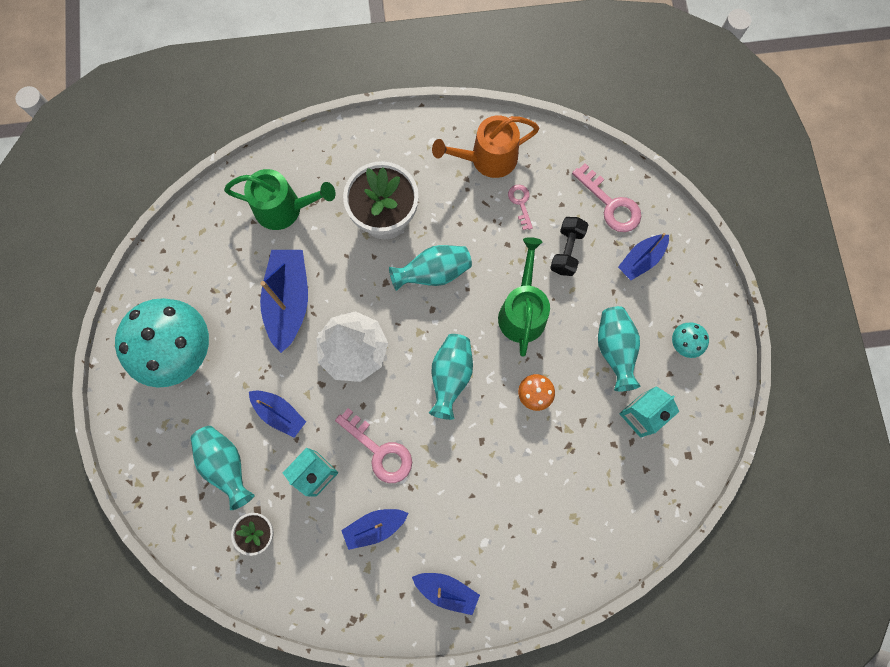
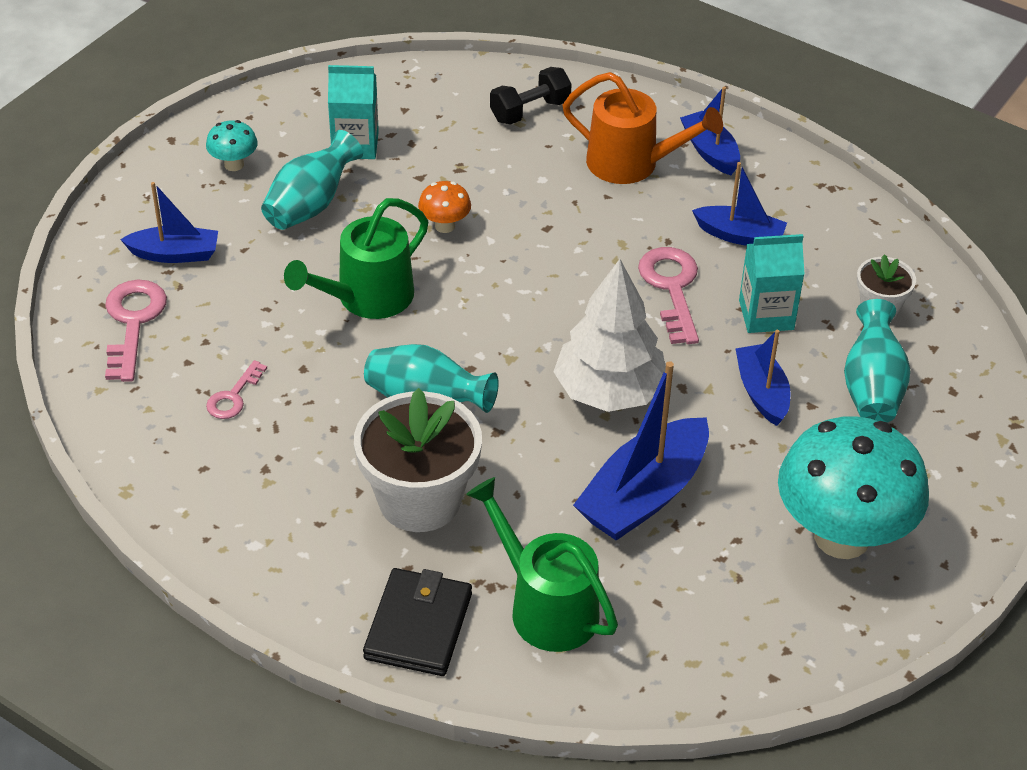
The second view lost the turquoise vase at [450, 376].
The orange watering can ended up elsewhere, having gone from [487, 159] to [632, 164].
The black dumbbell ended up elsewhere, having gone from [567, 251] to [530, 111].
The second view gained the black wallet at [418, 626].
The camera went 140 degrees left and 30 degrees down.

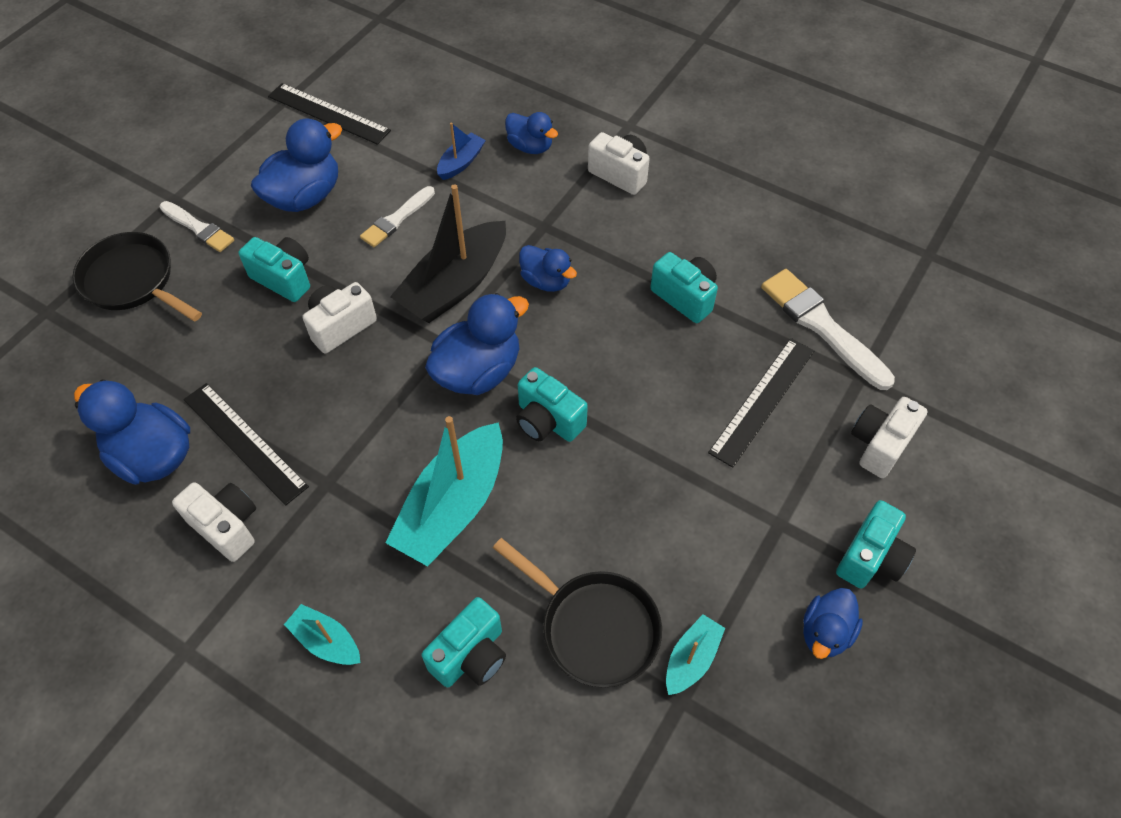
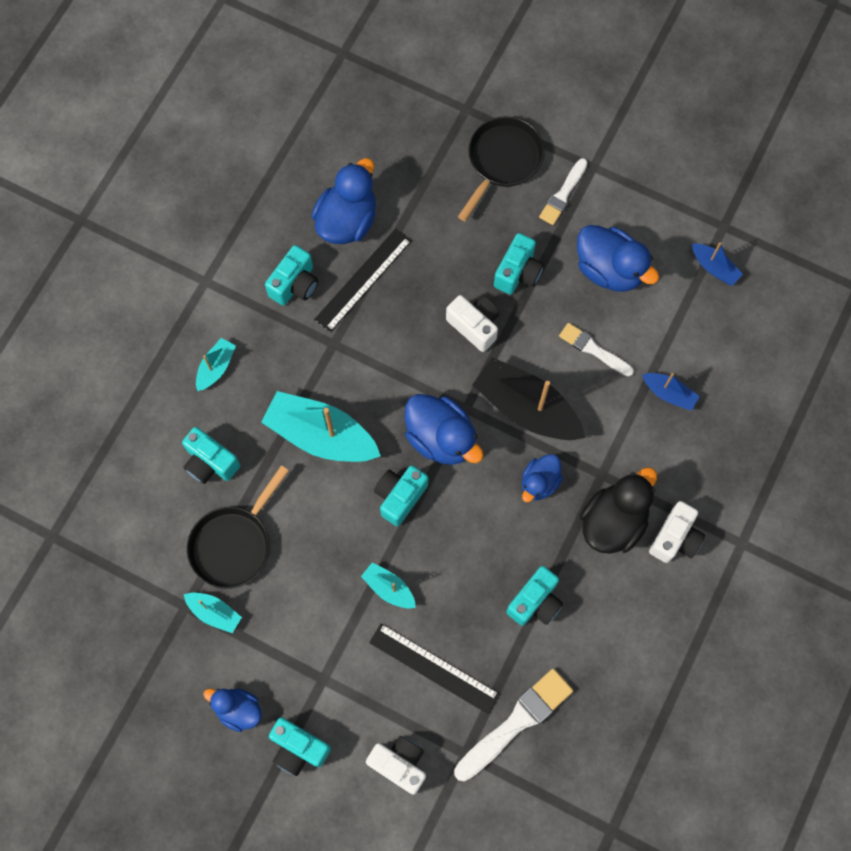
What was the white camera at [227, 526] turned into the turquoise camera at [295, 284].
Where the black ruler stood at [328, 113], the blue boat came to stand at [714, 268].
The second view lost the blue duck at [530, 146].
The second view gained the turquoise boat at [389, 588].
The second view gained the black duck at [613, 521].
The camera went 85 degrees right and 15 degrees up.

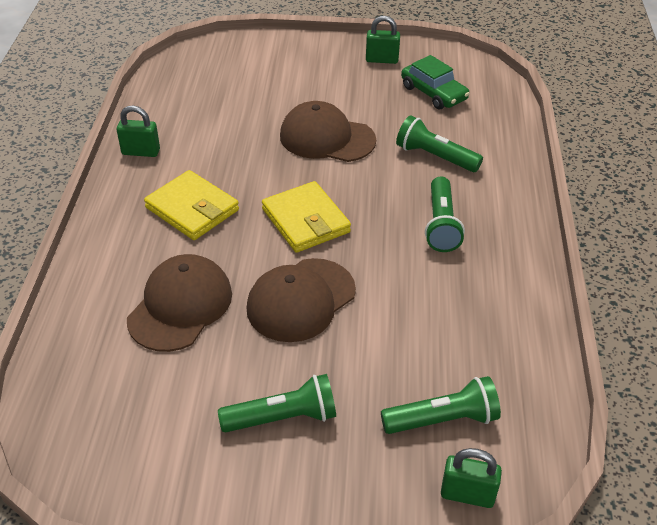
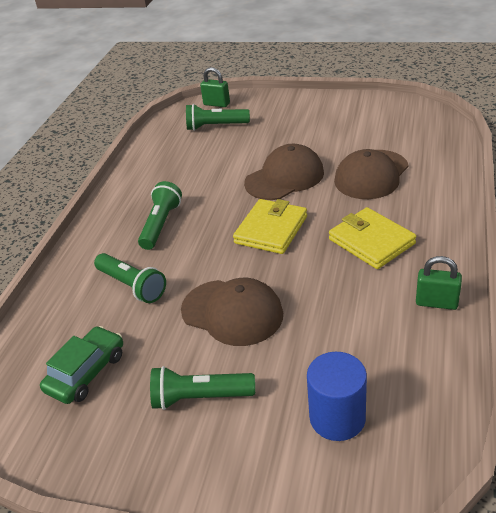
The green flashlight ended up elsewhere, having gone from [283, 418] to [200, 397].
The yellow wallet at [306, 221] ended up facing another way, 45 degrees clockwise from before.
The second view lost the green padlock at [382, 60].
The green car at [433, 93] ended up facing another way, 60 degrees clockwise from before.
The second view gained the blue cylinder at [337, 418].
The camera went 165 degrees left and 5 degrees down.

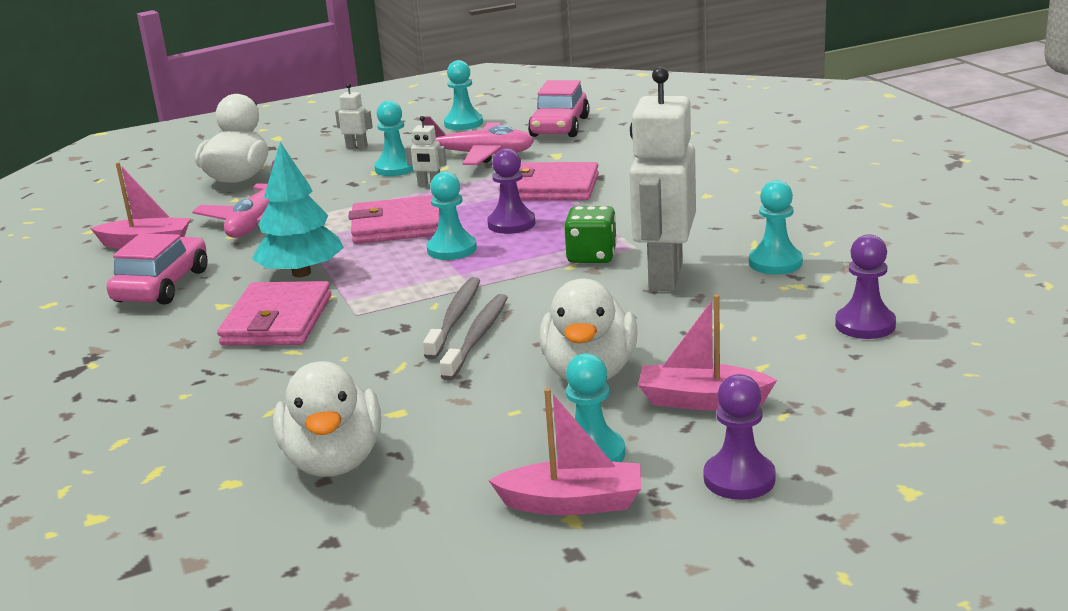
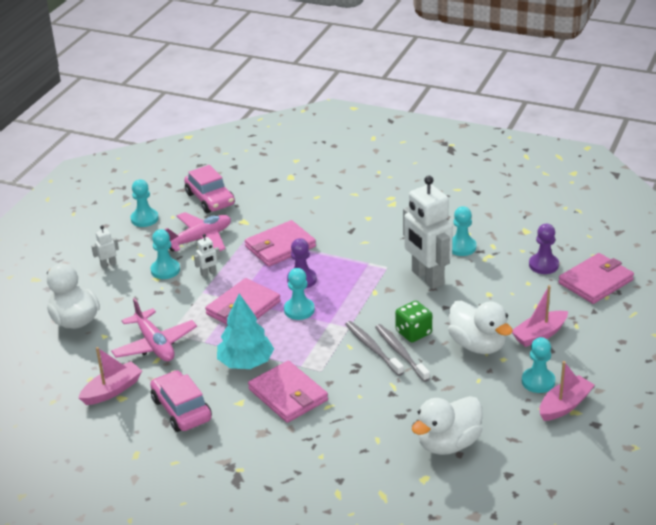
The white duck at [334, 461] ended up facing another way, 105 degrees clockwise from before.
The green dice ended up elsewhere, having gone from [591, 256] to [413, 332].
The second view lost the purple pawn at [739, 479].
The second view gained the pink wallet at [596, 281].
The camera went 45 degrees left and 10 degrees up.

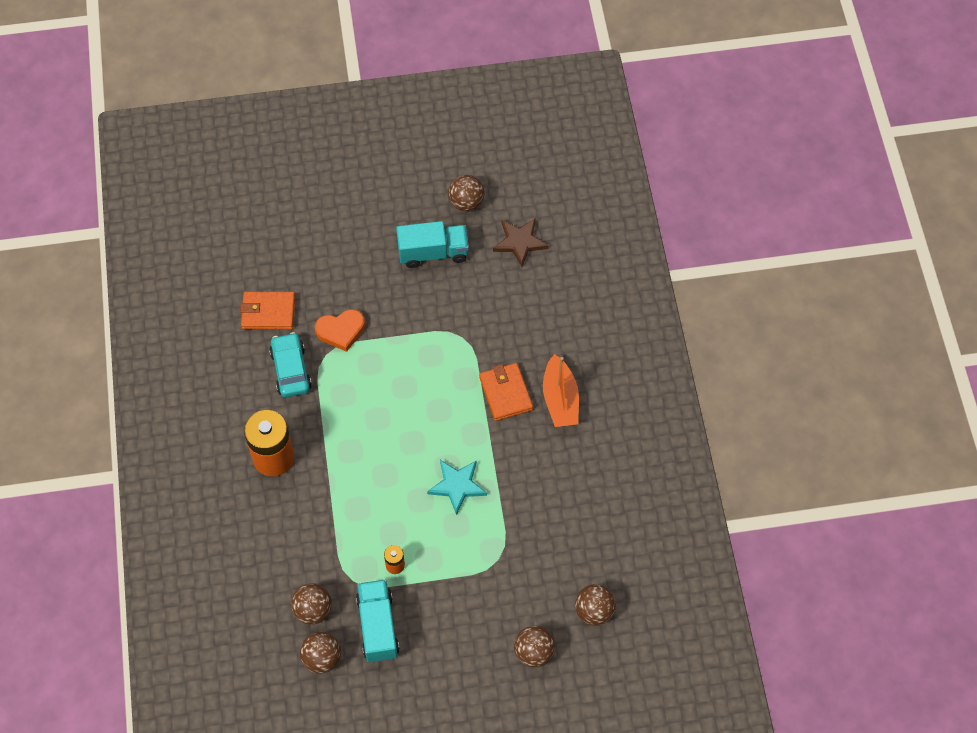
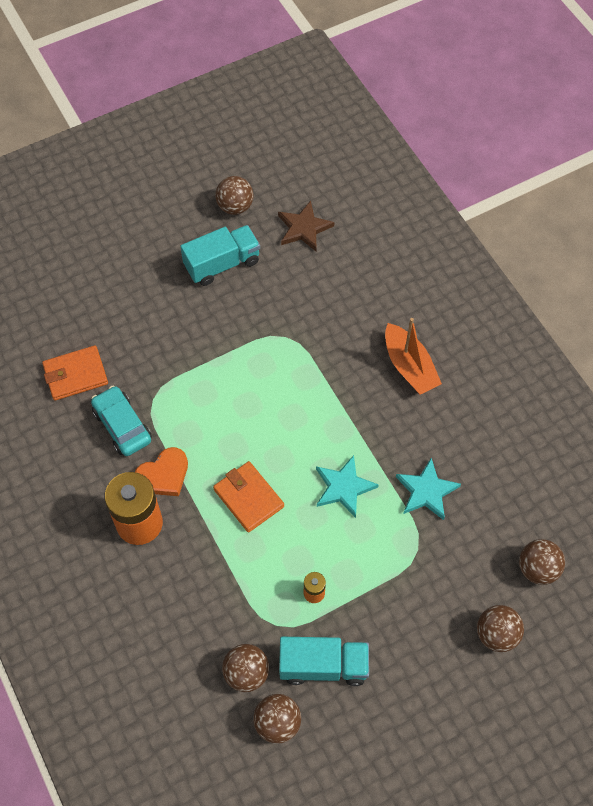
The orange heart ended up elsewhere, having gone from [341, 331] to [163, 475].
The turquoise truck at [378, 626] ended up facing another way, 120 degrees clockwise from before.
The orange wallet ended up elsewhere, having gone from [506, 393] to [248, 498].
The second view gained the turquoise star at [426, 491].
The camera went 20 degrees left and 0 degrees up.

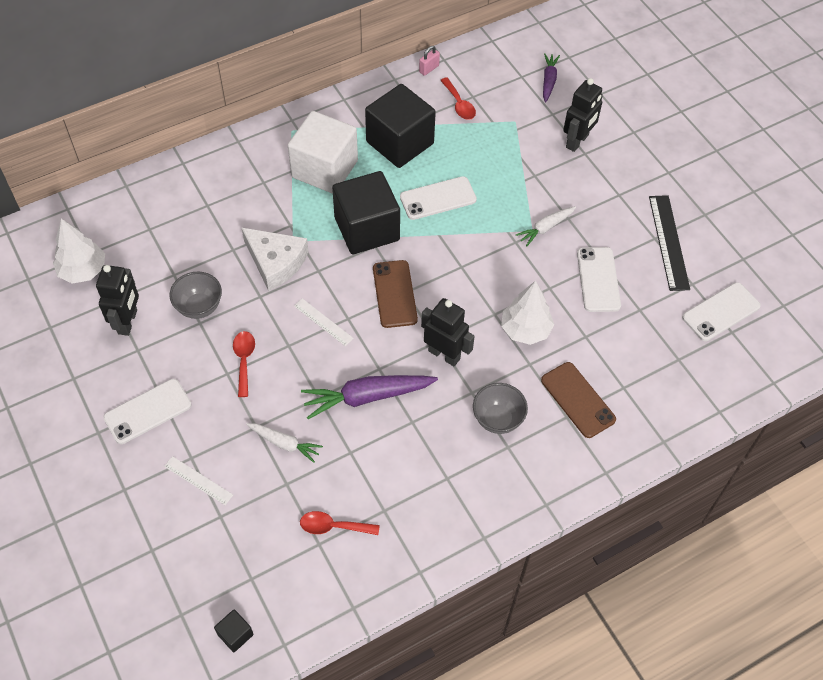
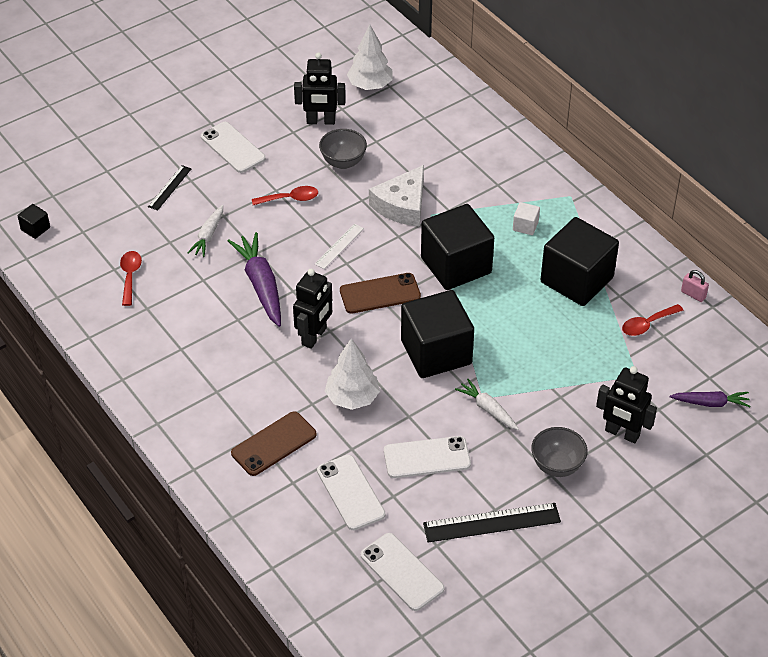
What was the white ruler at [198, 480] turned into the black ruler at [169, 187].
The size of the white cube at [324, 169] changed by a factor of 0.41.
The white phone ended up elsewhere, having gone from [438, 198] to [350, 492].
The grey bowl ended up elsewhere, having gone from [497, 419] to [557, 466].
The second view gained the black cube at [436, 352].
The camera went 85 degrees right and 10 degrees down.

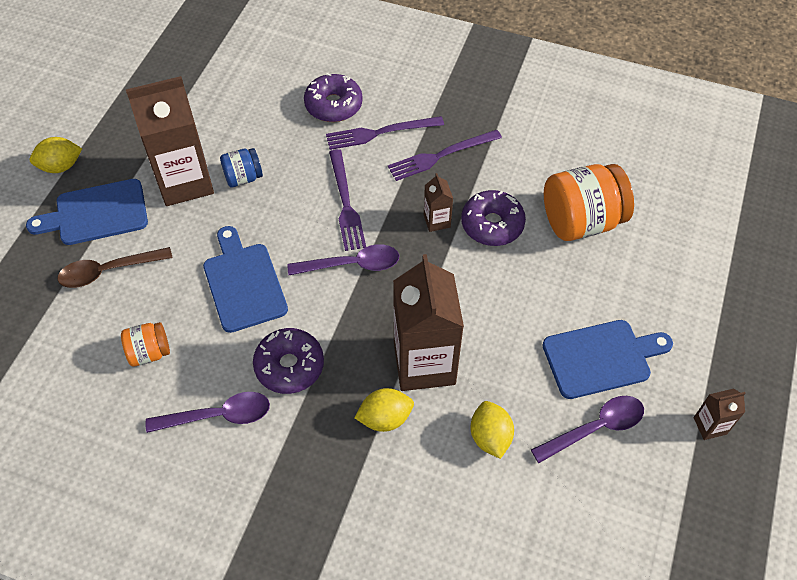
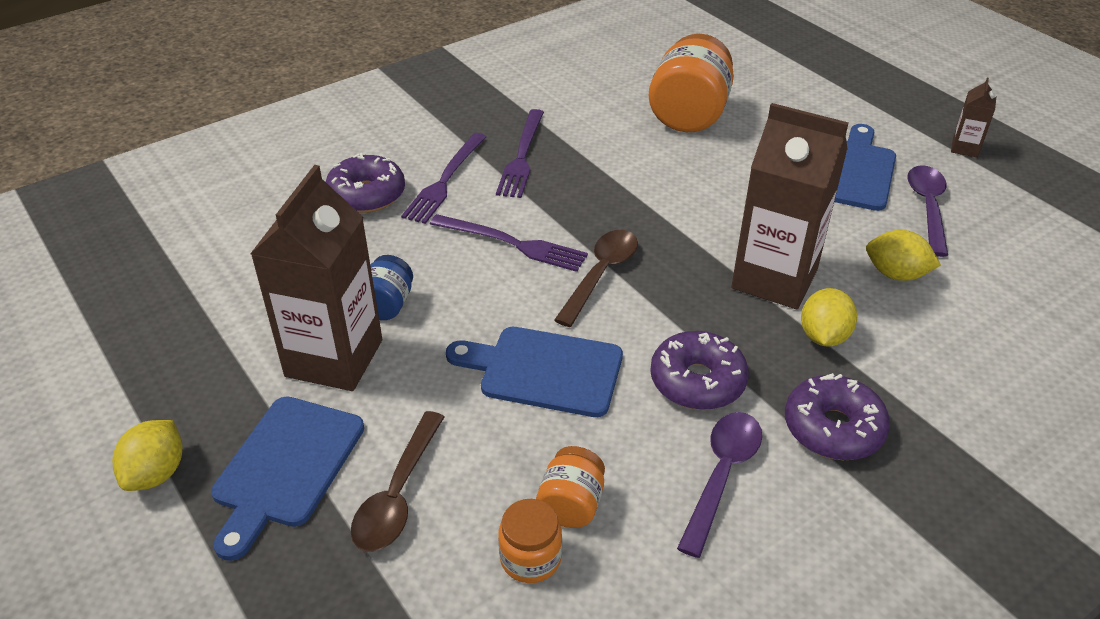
What was the purple spoon at [351, 264] turned into the brown spoon at [600, 275].
The second view lost the brown carton at [437, 221].
The purple donut ended up elsewhere, having gone from [492, 224] to [833, 428].
The second view gained the orange jar at [530, 558].
The camera went 55 degrees left and 15 degrees down.

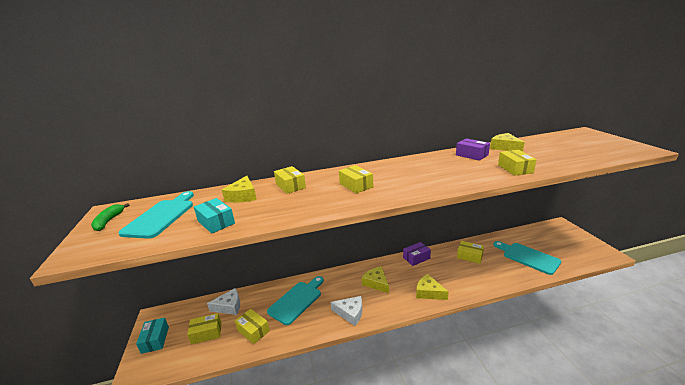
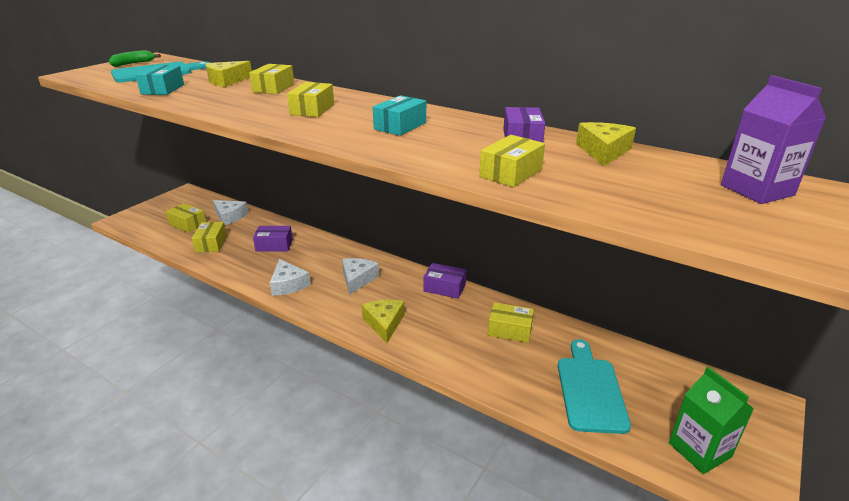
The turquoise box ended up elsewhere, having gone from [155, 340] to [400, 126].
Where the turquoise cutting board stood at [297, 300], the purple box came to stand at [274, 245].
What was the yellow cheese at [376, 283] turned into the white cheese at [358, 279].
The yellow box at [469, 256] ended up facing another way, 60 degrees counterclockwise from before.
The second view gained the green carton at [699, 450].
The second view gained the purple carton at [757, 190].
The camera went 45 degrees right and 5 degrees up.

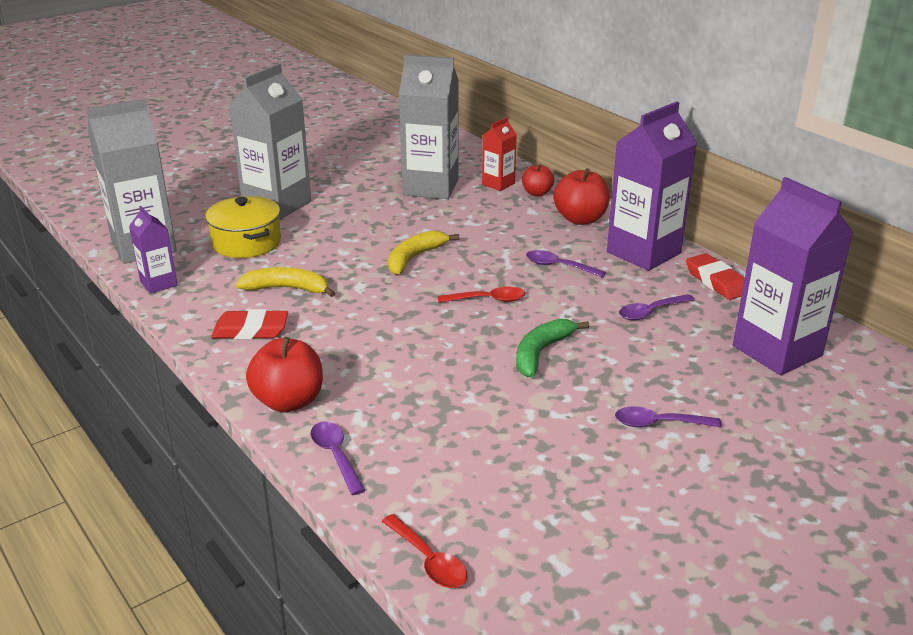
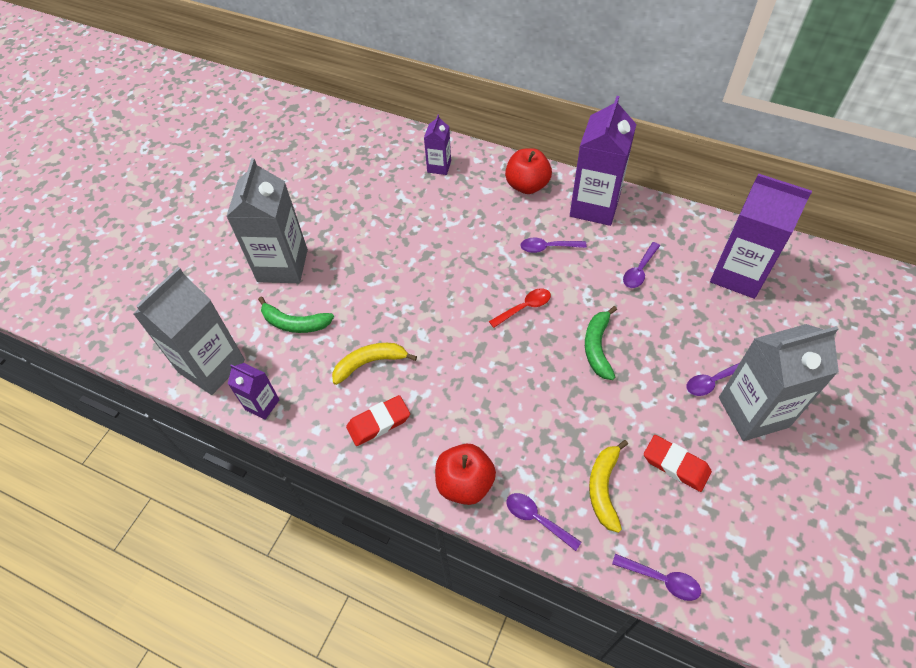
Where the yellow pot stood at [246, 242], the green banana came to stand at [294, 323].
What was the red spoon at [429, 560] turned into the purple spoon at [661, 579].
The yellow banana ended up elsewhere, having gone from [414, 258] to [603, 488].
The grey carton ended up elsewhere, having gone from [430, 187] to [753, 412].
What was the red carton at [498, 184] turned into the purple carton at [439, 166].
The second view lost the red apple at [537, 193].
The red eraser ended up elsewhere, having gone from [716, 281] to [676, 465].
The camera went 25 degrees left and 25 degrees up.

